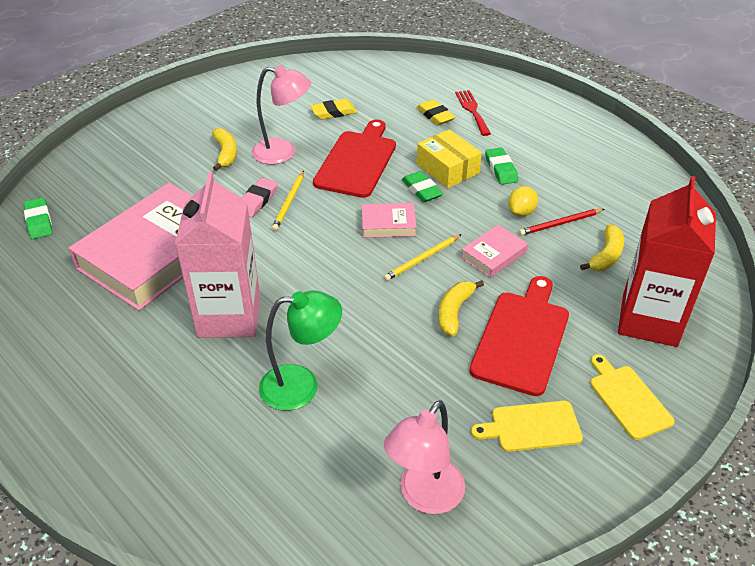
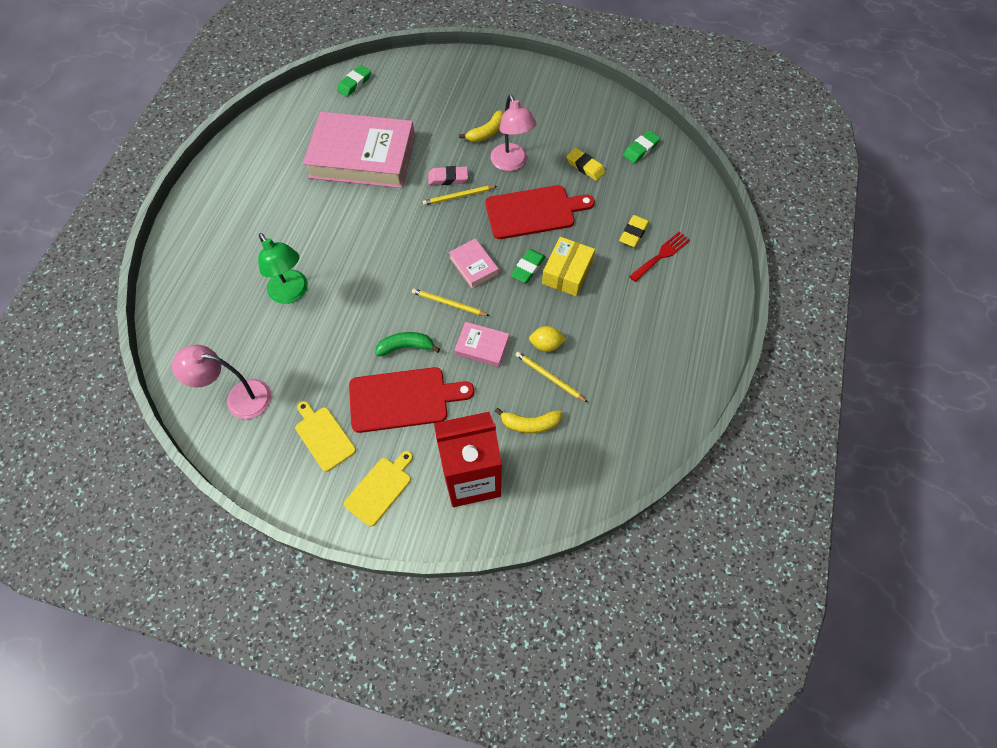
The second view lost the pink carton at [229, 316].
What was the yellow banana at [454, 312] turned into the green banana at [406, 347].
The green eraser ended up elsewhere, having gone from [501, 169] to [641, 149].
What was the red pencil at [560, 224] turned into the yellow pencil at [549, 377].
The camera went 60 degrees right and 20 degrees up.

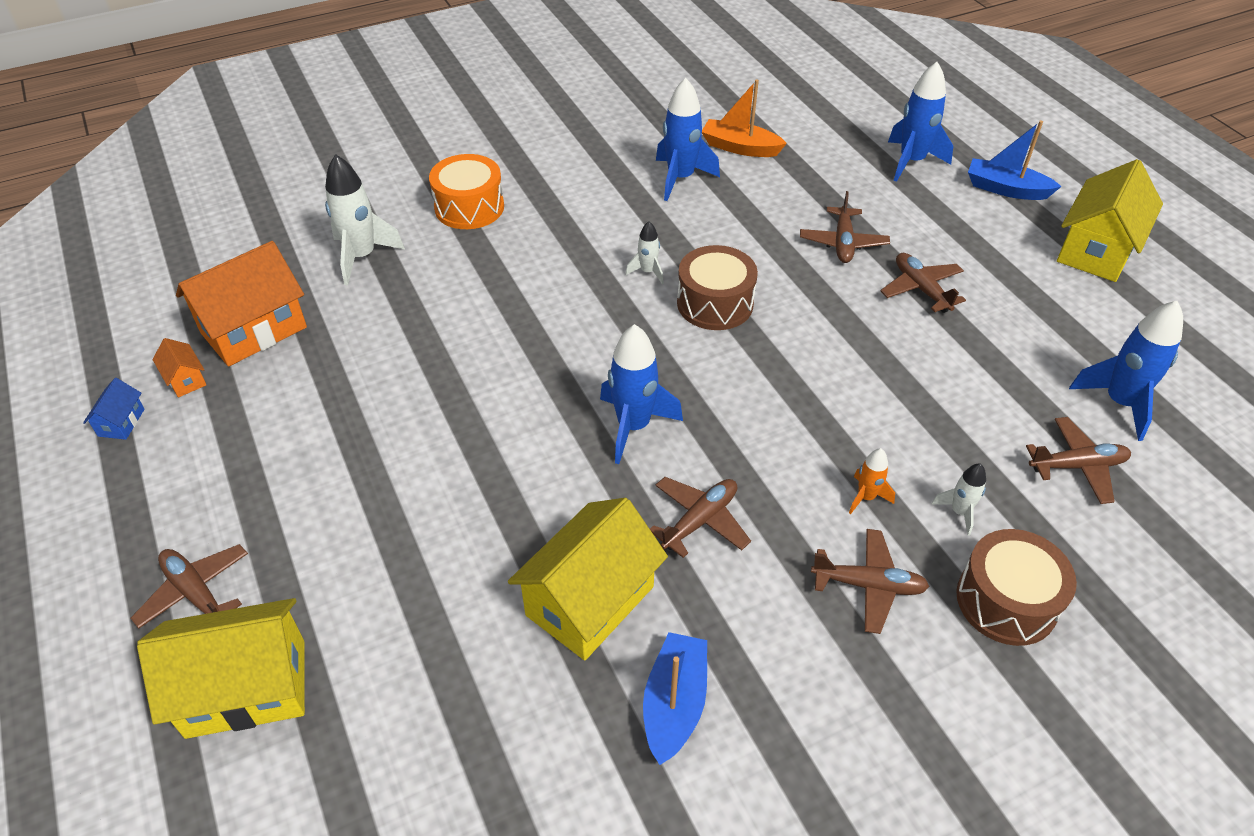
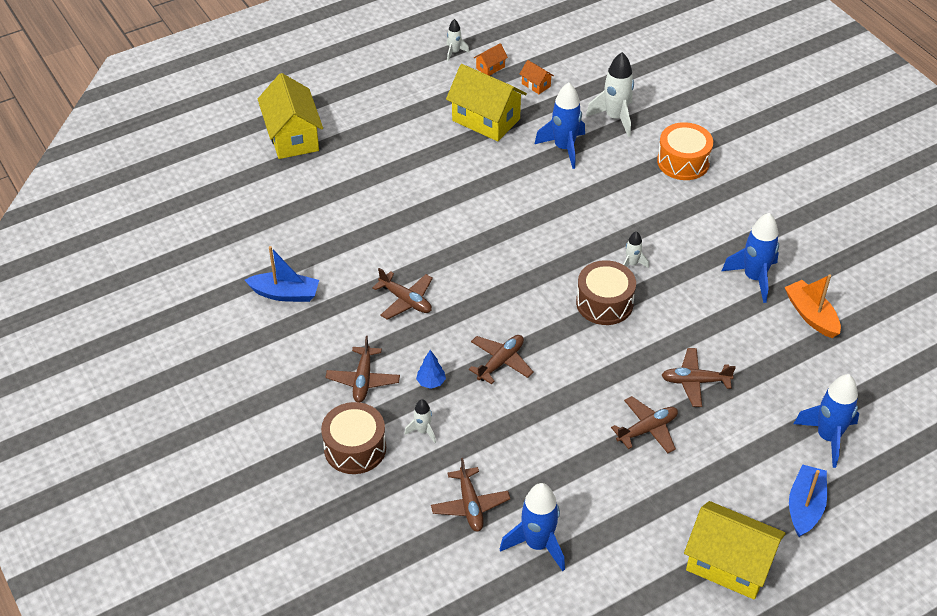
Where the blue house stood at [121, 422], the white rocket came to stand at [454, 52].
The brown plane ended up elsewhere, having gone from [196, 593] to [501, 362].
The size of the orange house at [254, 330] changed by a factor of 0.44.
The yellow house ended up elsewhere, having gone from [590, 601] to [486, 120].
The blue rocket ended up elsewhere, having gone from [633, 426] to [564, 148].
The orange boat at [740, 147] ended up facing another way, 45 degrees counterclockwise from before.
Where the orange rocket stood at [866, 497], the blue tree came to stand at [431, 382].
The camera went 85 degrees right and 0 degrees up.

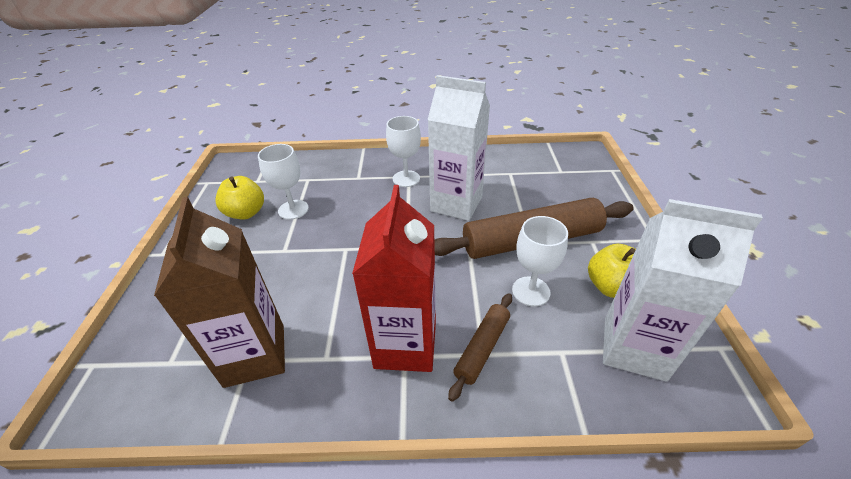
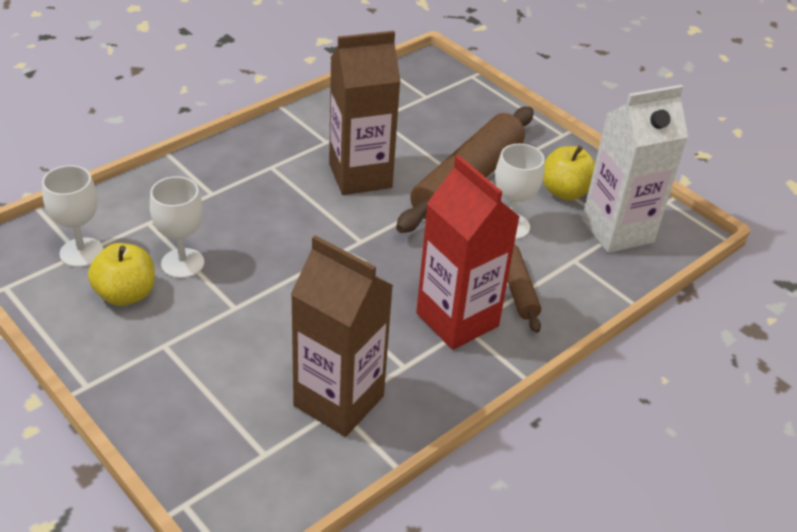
The white goblet ended up elsewhere, having gone from [406, 179] to [81, 252].
What was the white carton at [456, 204] turned into the brown carton at [360, 176].
The camera went 45 degrees left and 0 degrees up.

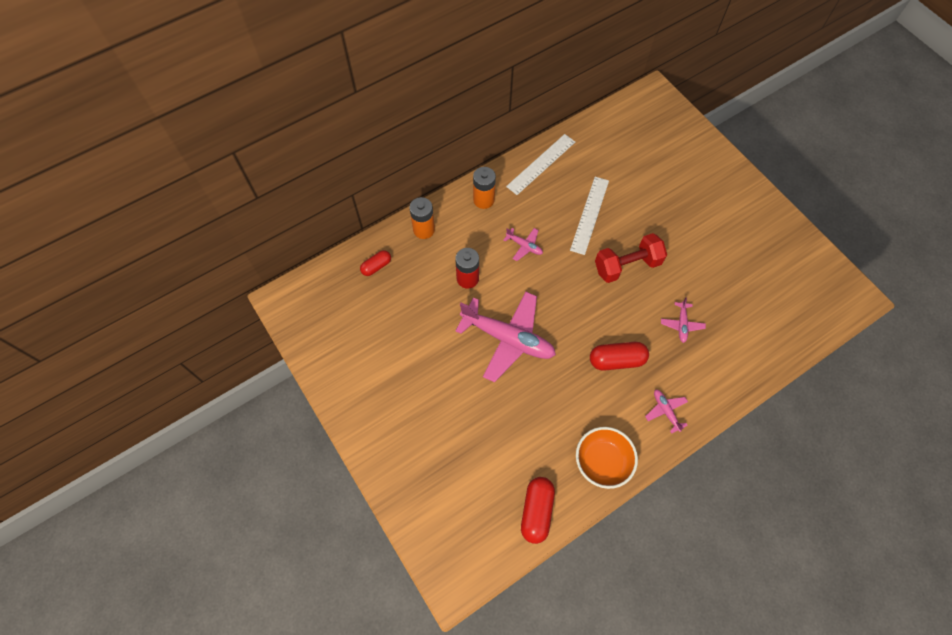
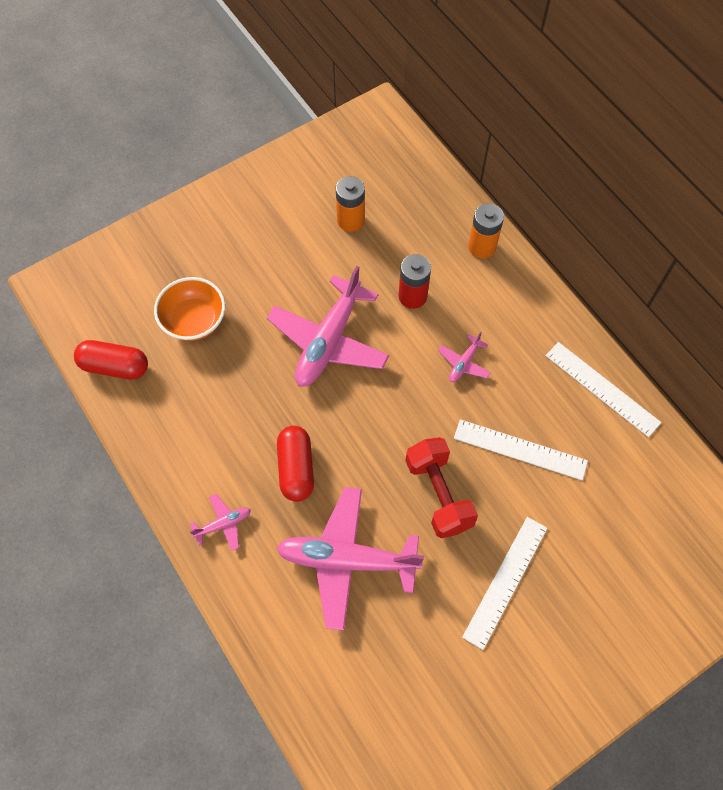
The second view lost the red capsule at [376, 266].
The orange battery ended up elsewhere, having gone from [483, 200] to [350, 220].
The orange bowl ended up elsewhere, having gone from [602, 461] to [194, 320].
The size of the pink plane at [681, 324] changed by a factor of 2.27.
The second view gained the white ruler at [505, 581].
The camera went 90 degrees right and 0 degrees up.

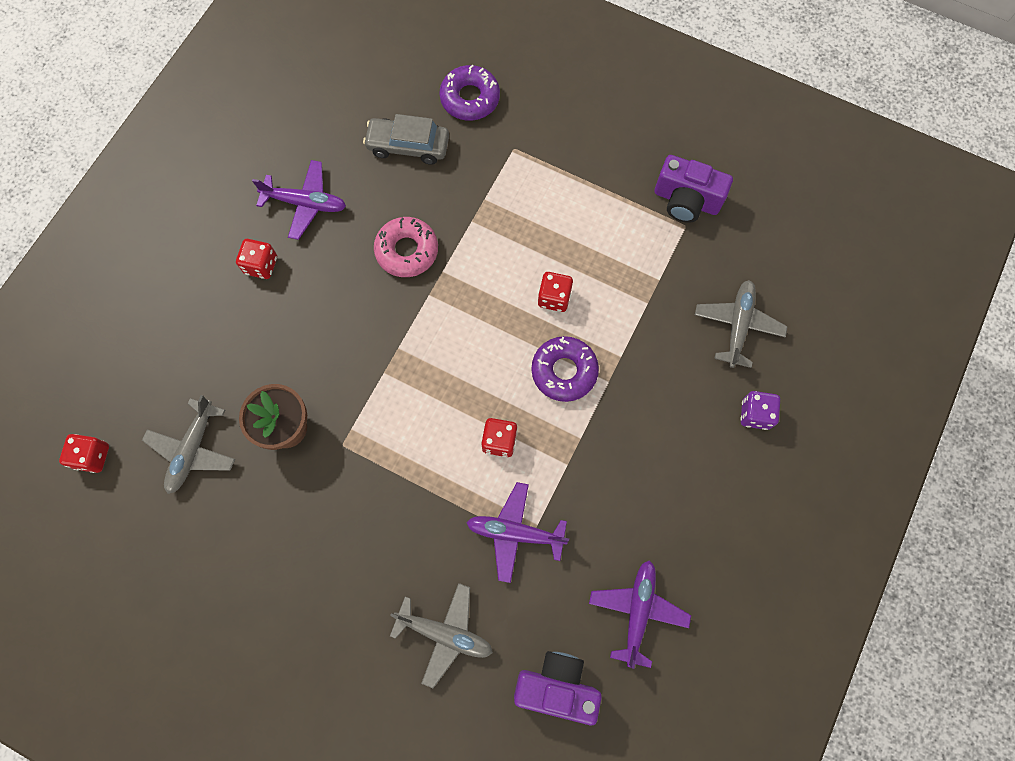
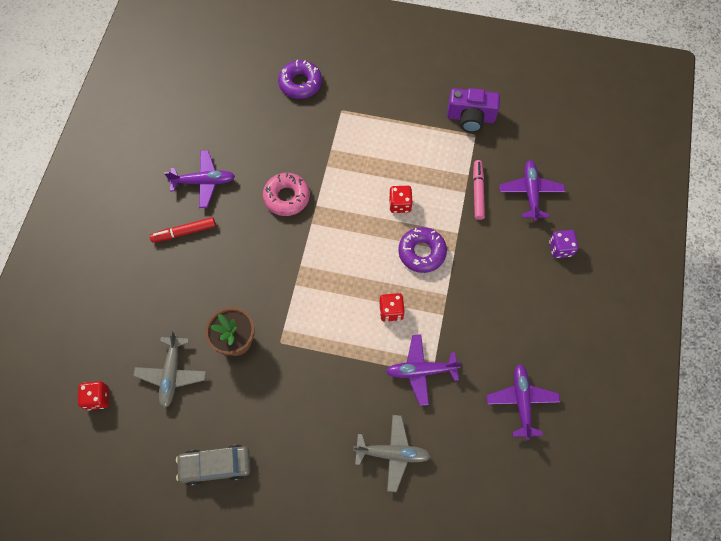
Where the red dice stood at [261, 265], the red marker came to stand at [184, 232].
The grey car ended up elsewhere, having gone from [408, 146] to [215, 466].
The second view lost the purple camera at [557, 686].
What was the grey plane at [737, 325] turned into the purple plane at [530, 192].
The second view gained the pink marker at [477, 192].
The camera went 15 degrees left and 5 degrees down.

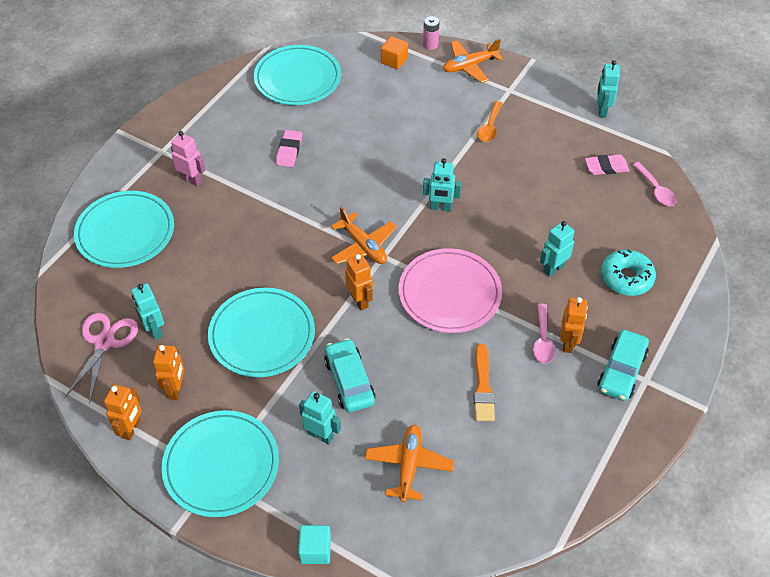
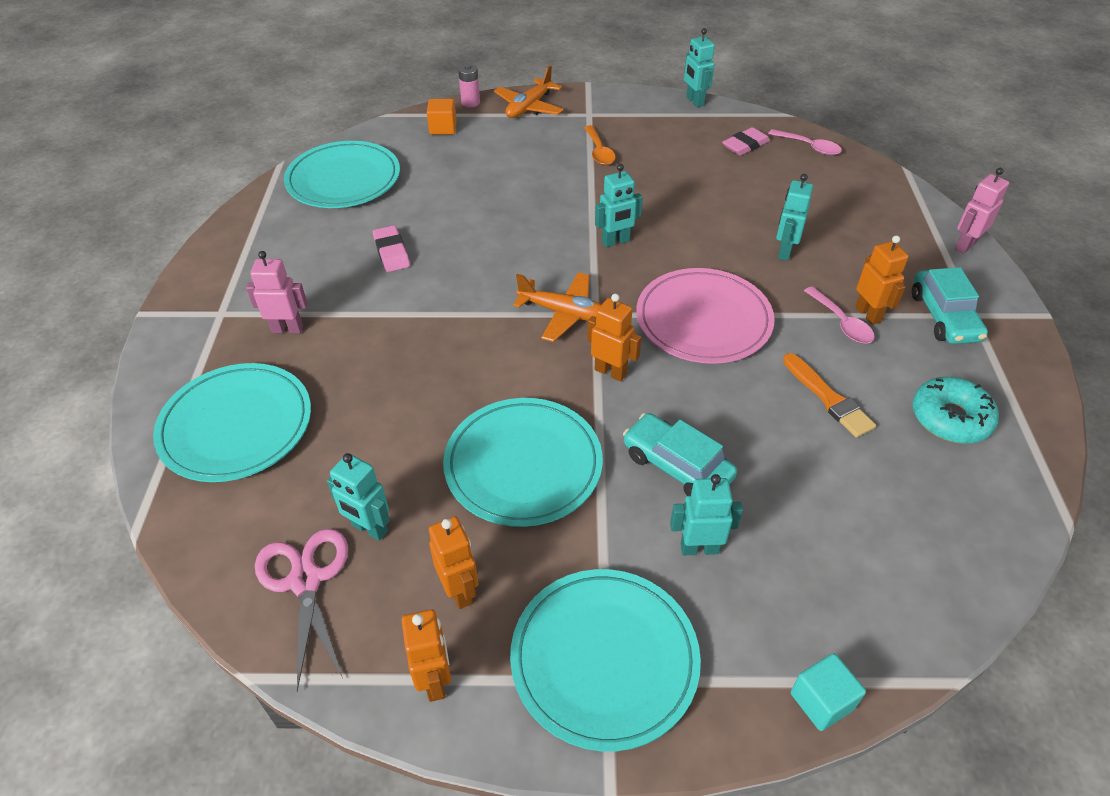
The second view lost the orange plane at [409, 465].
The turquoise donut ended up elsewhere, having gone from [626, 278] to [950, 418].
The second view gained the pink robot at [965, 245].
The camera went 30 degrees left and 5 degrees down.

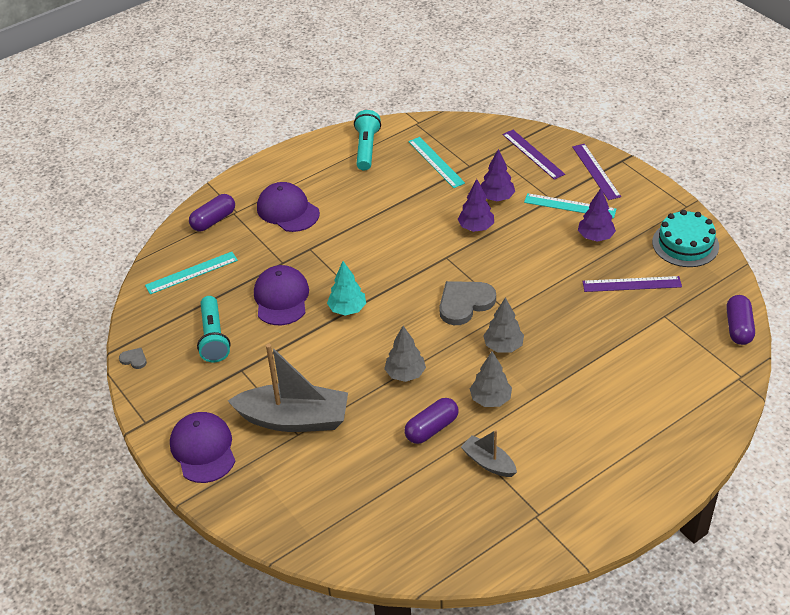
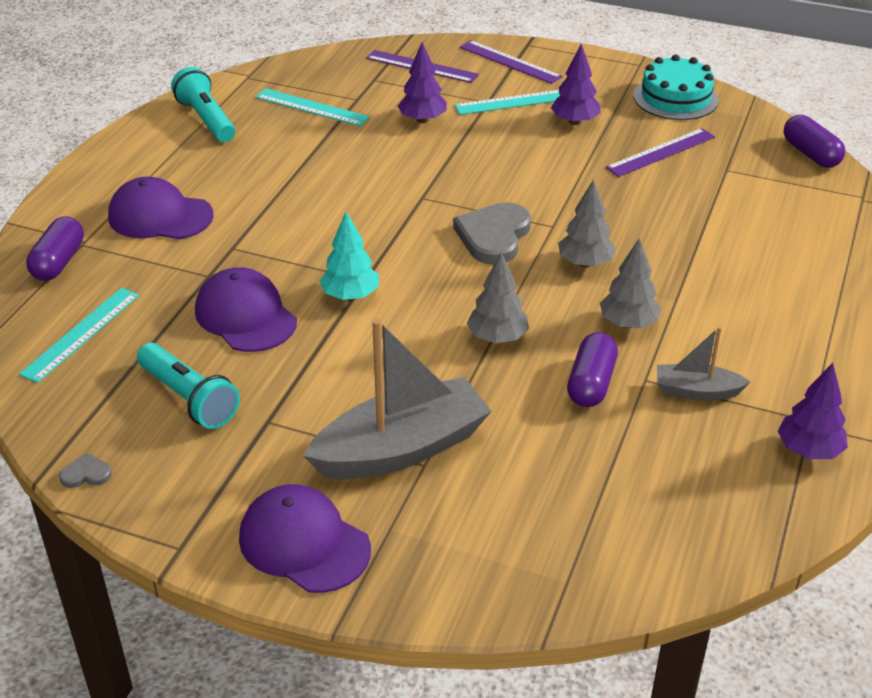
The purple tree ended up elsewhere, having gone from [476, 227] to [808, 450].
The camera went 35 degrees left and 5 degrees down.

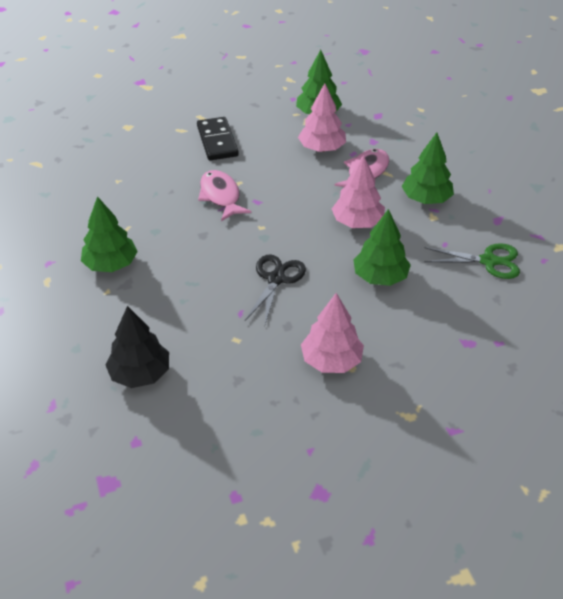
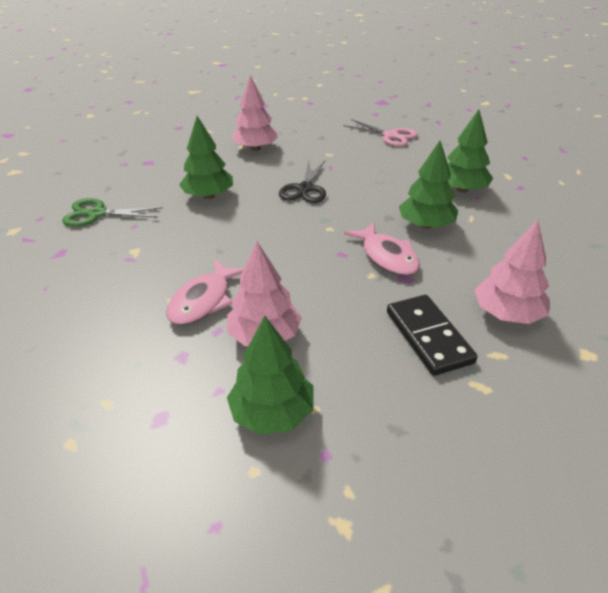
Where the black tree stood at [140, 373], the pink scissors came to stand at [390, 136].
The pink tree ended up elsewhere, having gone from [357, 222] to [507, 314].
The green tree ended up elsewhere, having gone from [426, 199] to [426, 225].
The camera went 175 degrees right and 5 degrees down.

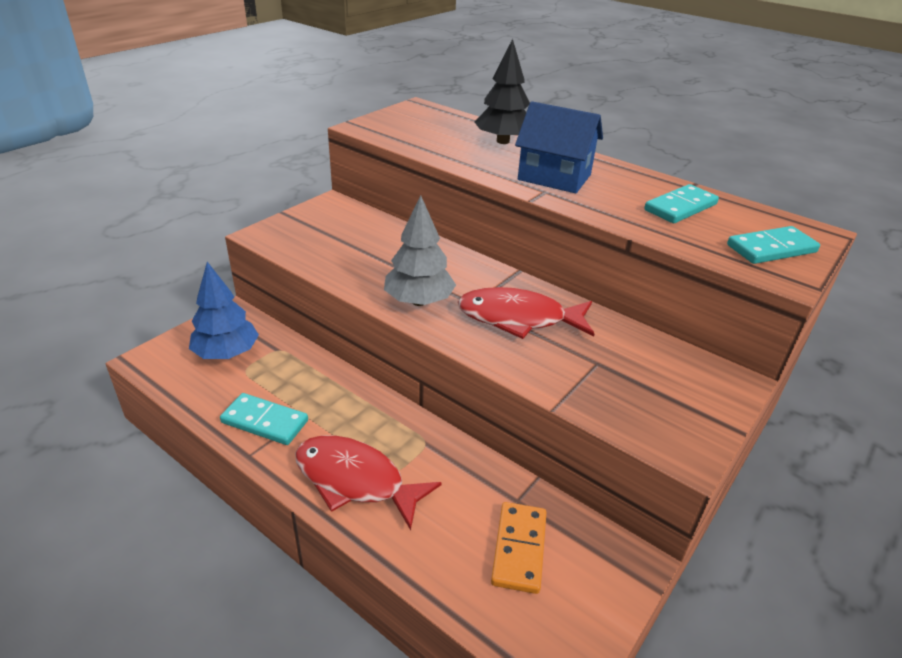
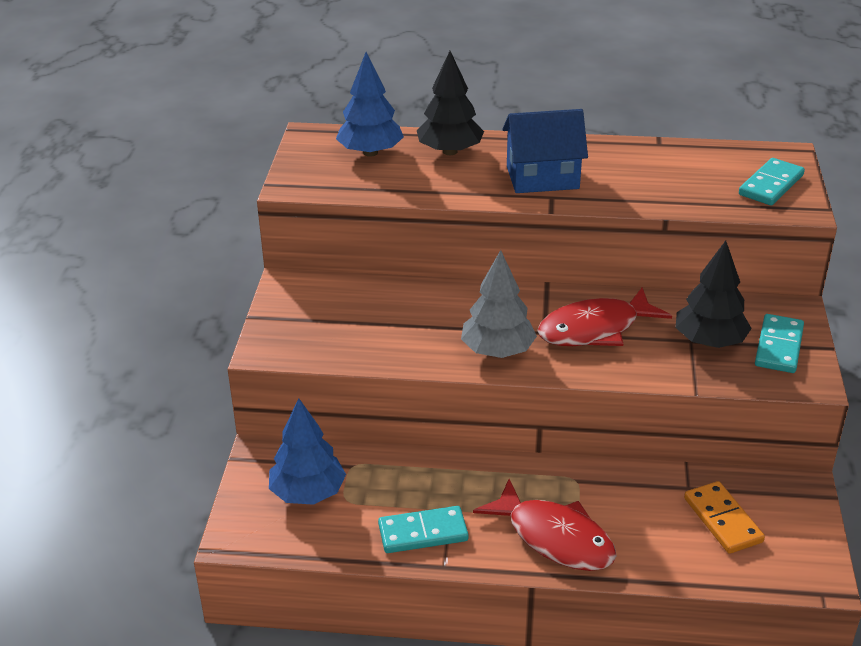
The red fish at [355, 480] ended up facing another way, 135 degrees counterclockwise from before.
The turquoise domino ended up elsewhere, having gone from [680, 207] to [778, 346].
The second view gained the blue tree at [370, 152].
The second view gained the black tree at [709, 341].
The camera went 30 degrees left and 0 degrees up.

